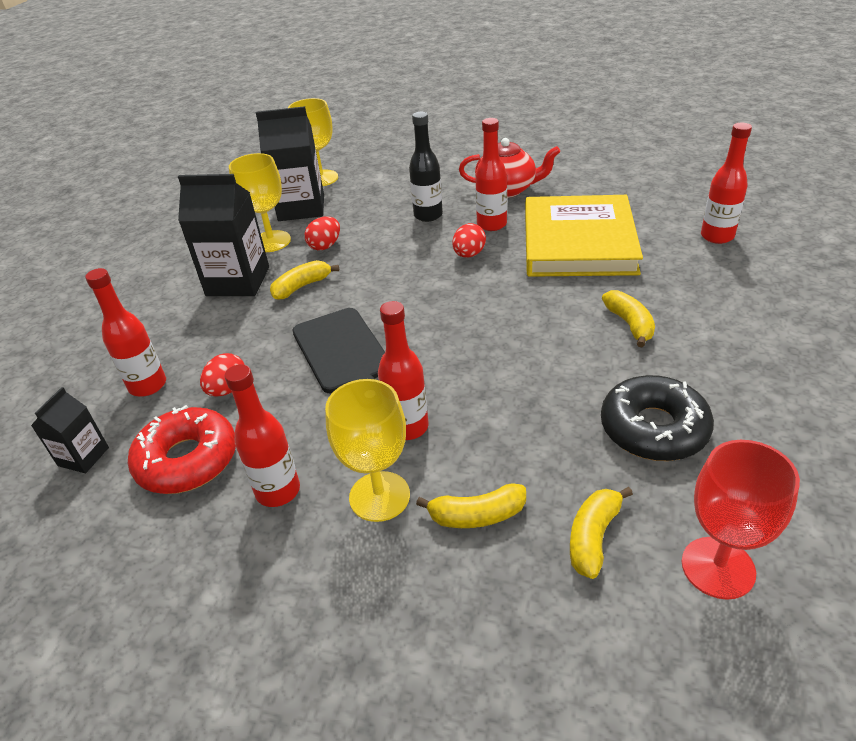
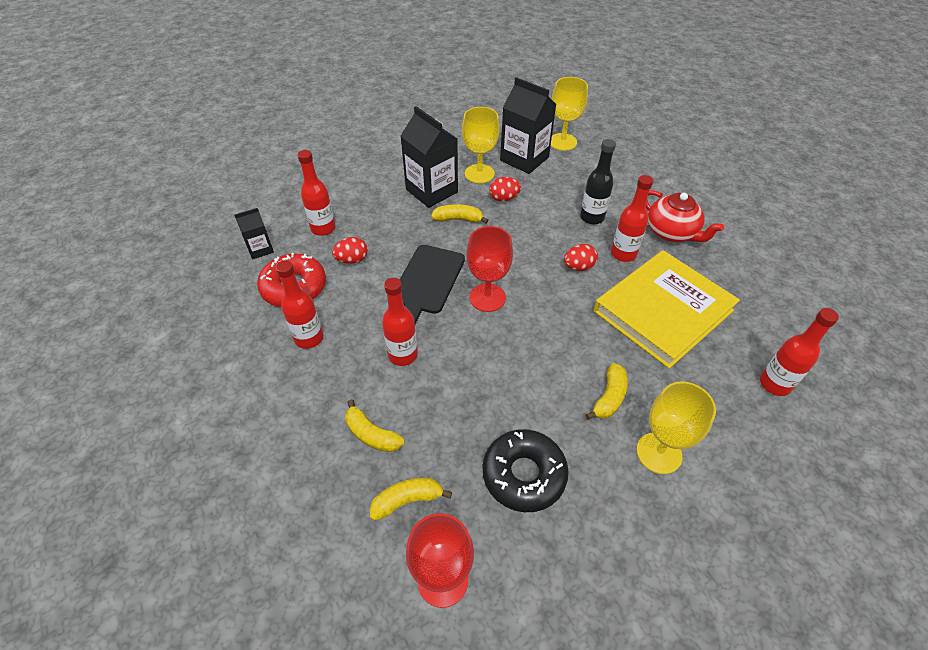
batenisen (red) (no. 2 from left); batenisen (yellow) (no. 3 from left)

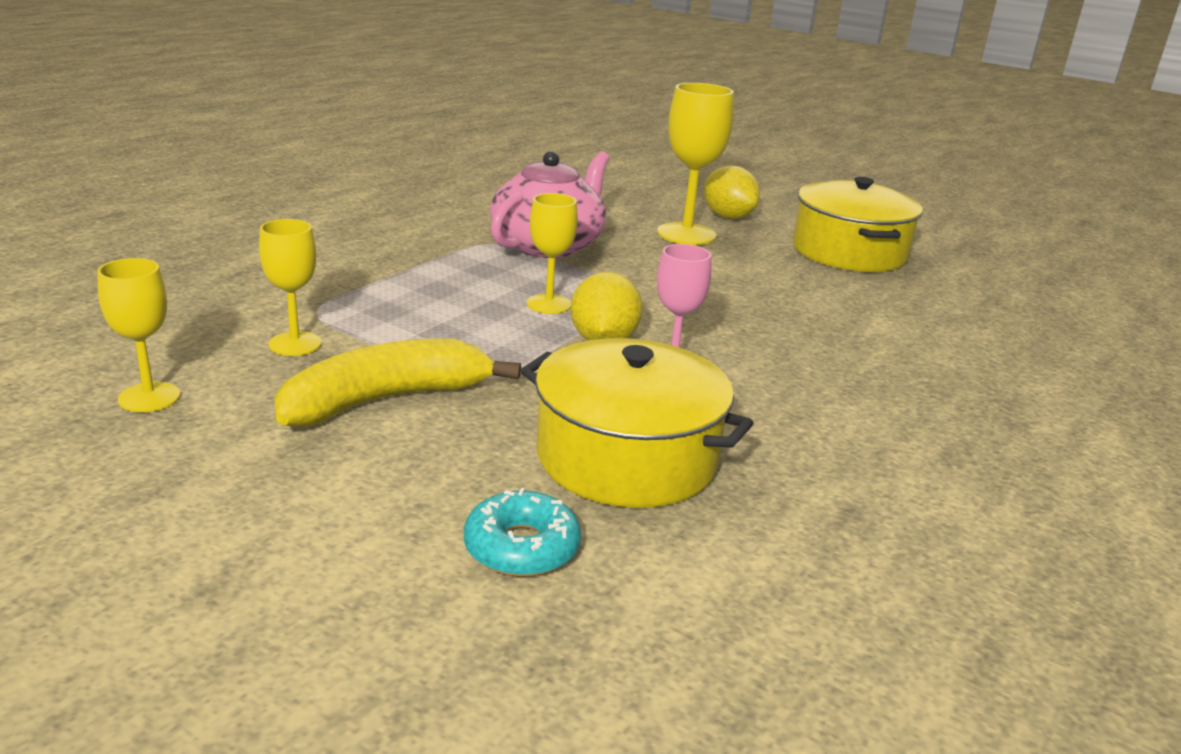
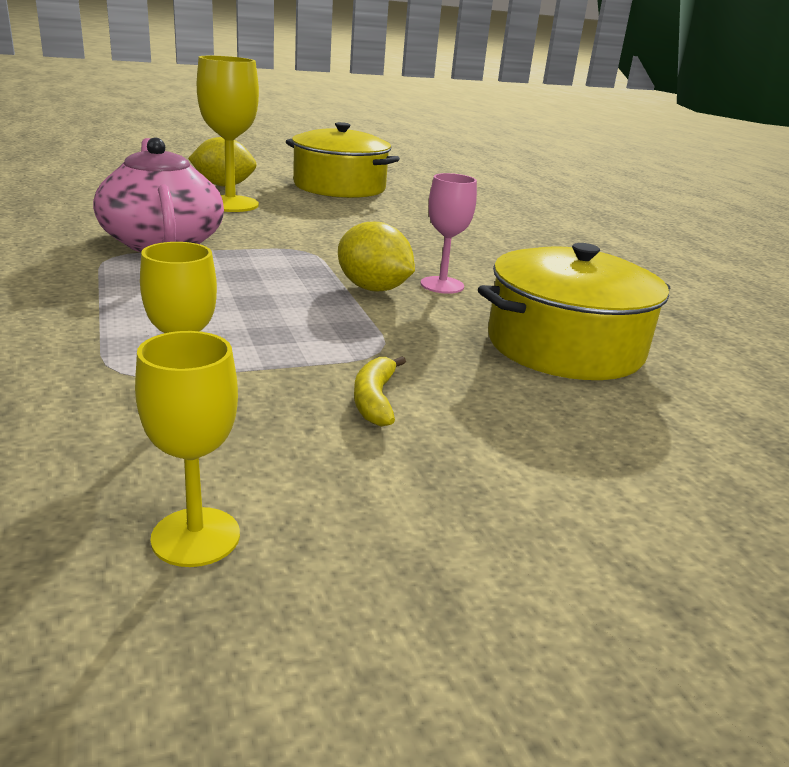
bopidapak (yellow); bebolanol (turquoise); batenisen (yellow) (no. 3 from left in the first image)

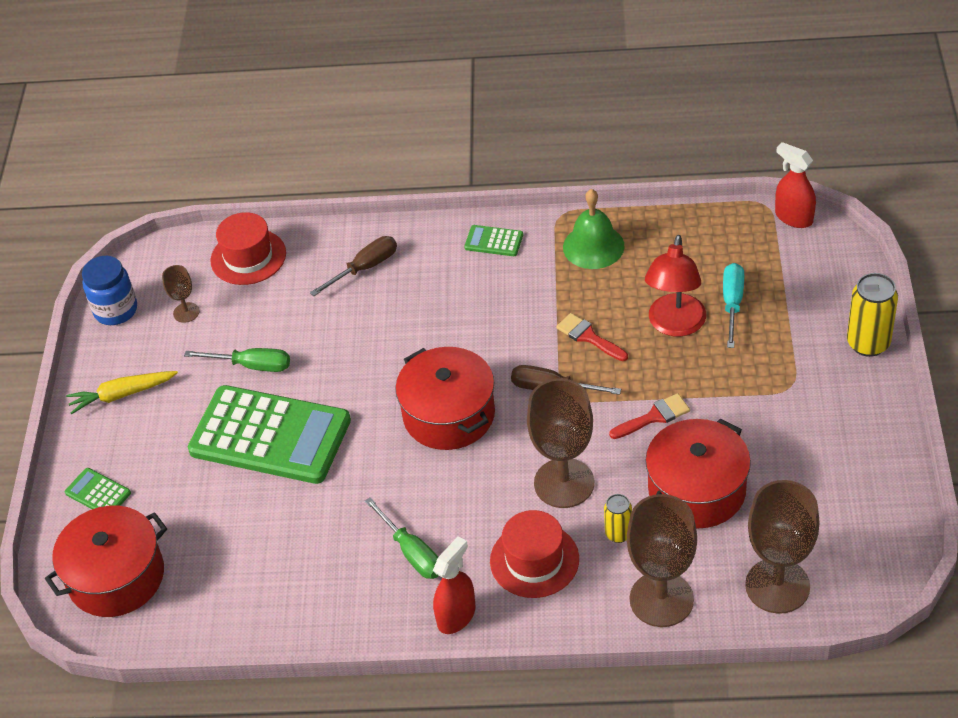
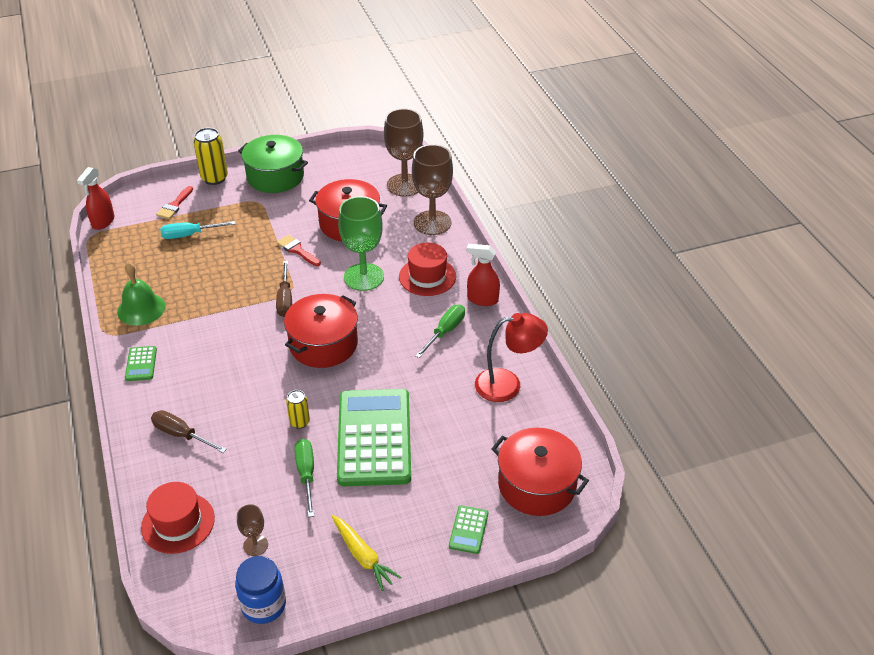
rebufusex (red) (no. 1 from left); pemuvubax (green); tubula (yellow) (no. 2 from left); batenisen (green); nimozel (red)

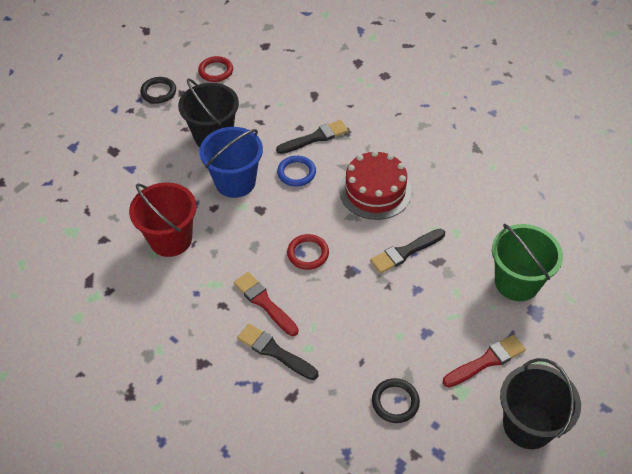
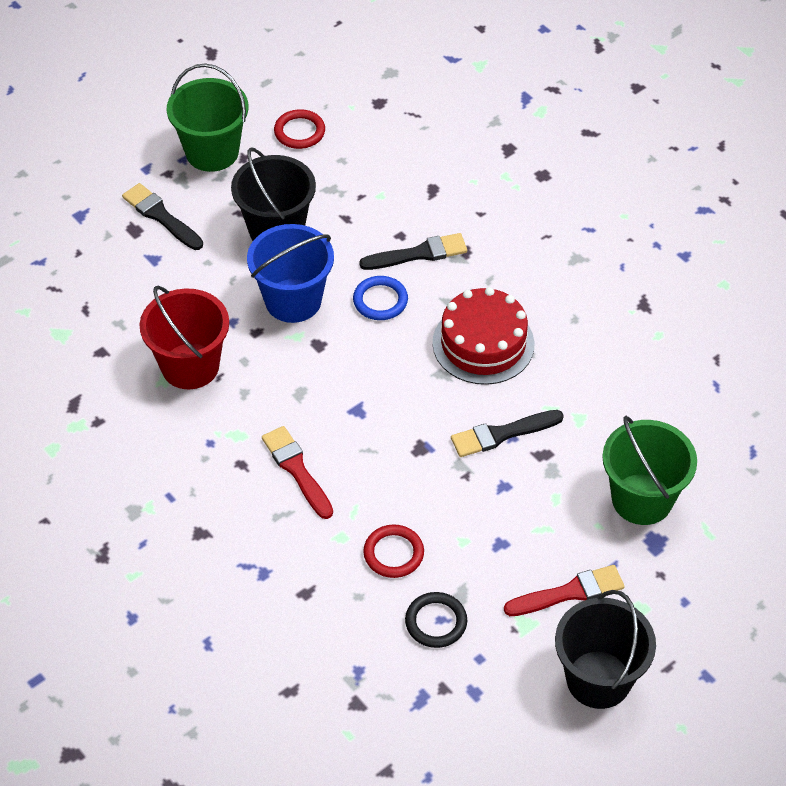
rebufusex (black) (no. 1 from left); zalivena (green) (no. 1 from left); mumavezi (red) (no. 2 from left)

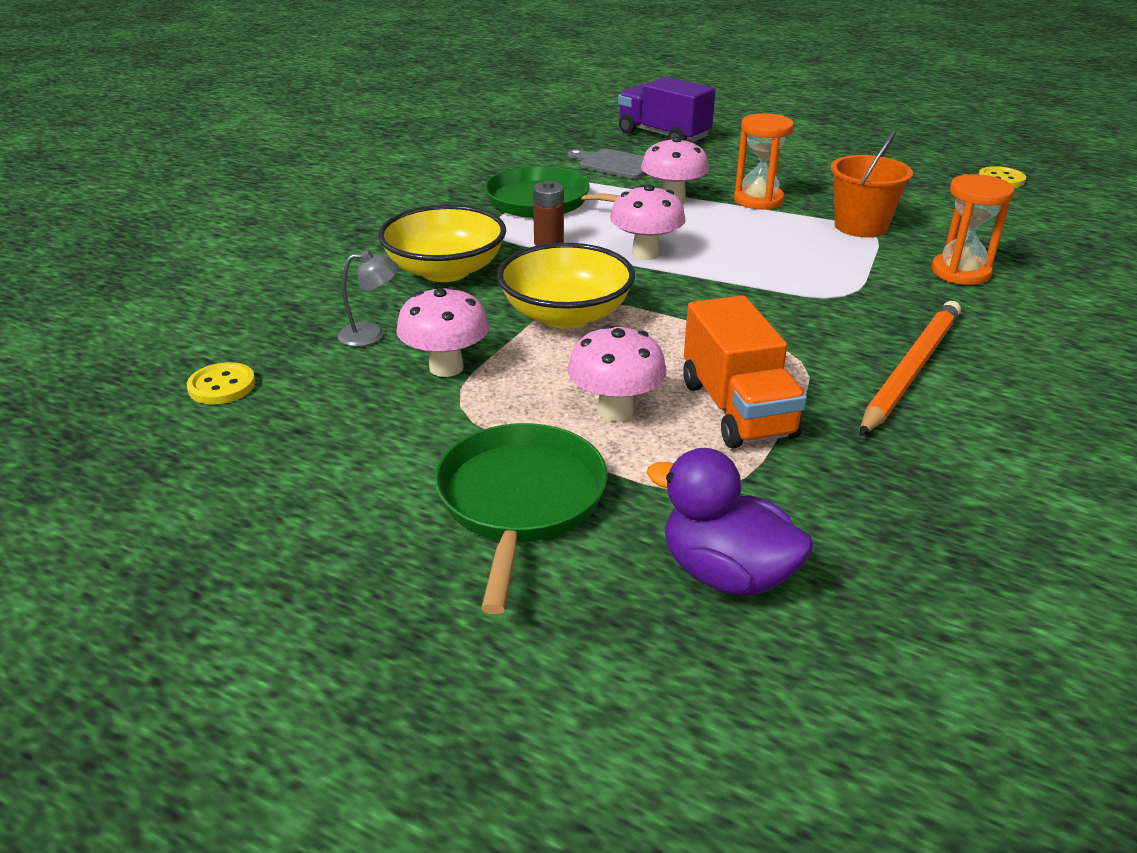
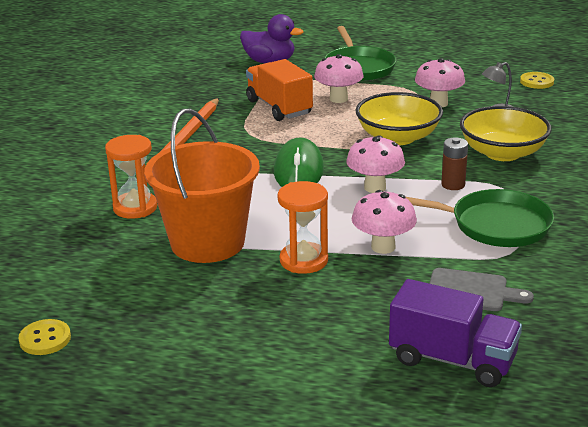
zalivena (orange); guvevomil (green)

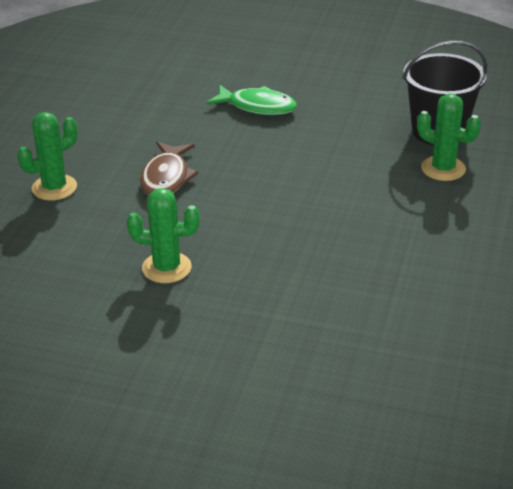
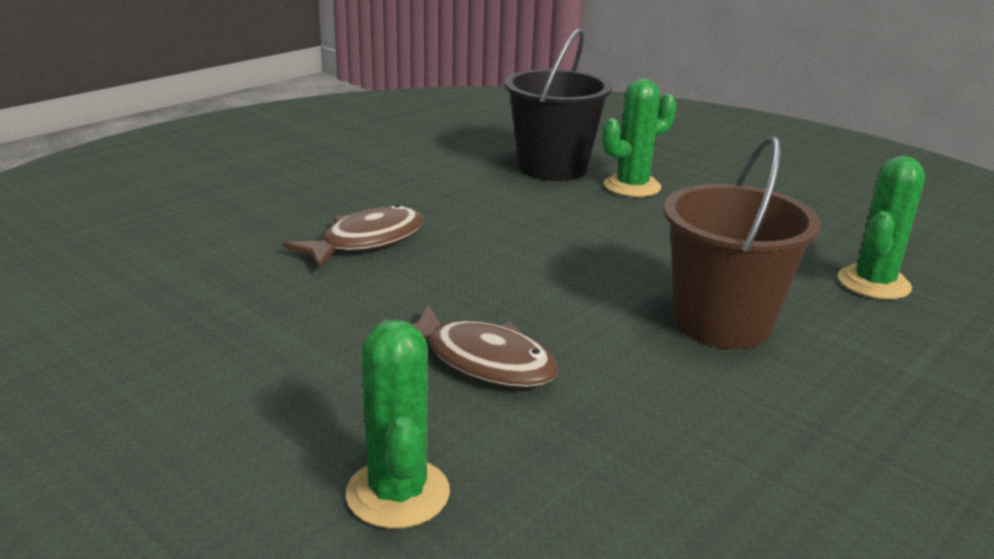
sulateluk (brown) (no. 1 from left); zalivena (brown); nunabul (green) (no. 3 from left)

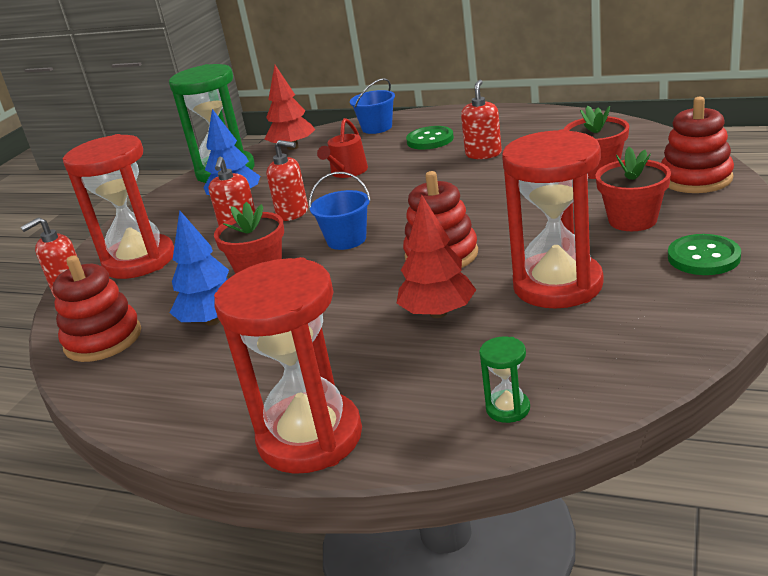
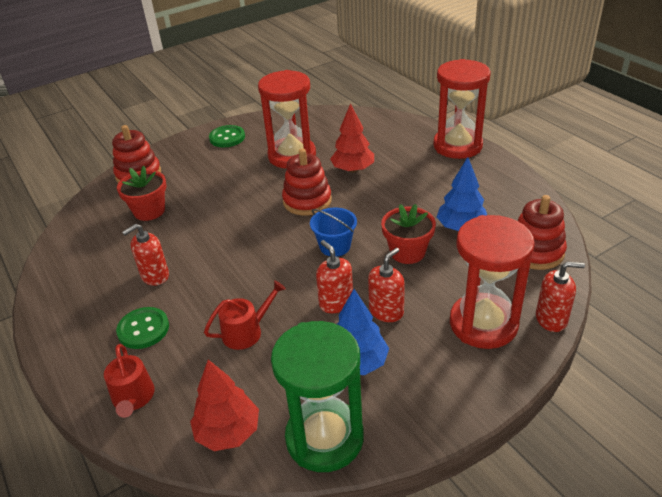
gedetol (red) (no. 1 from left); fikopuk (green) (no. 2 from left in the first image); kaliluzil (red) (no. 3 from left in the first image)

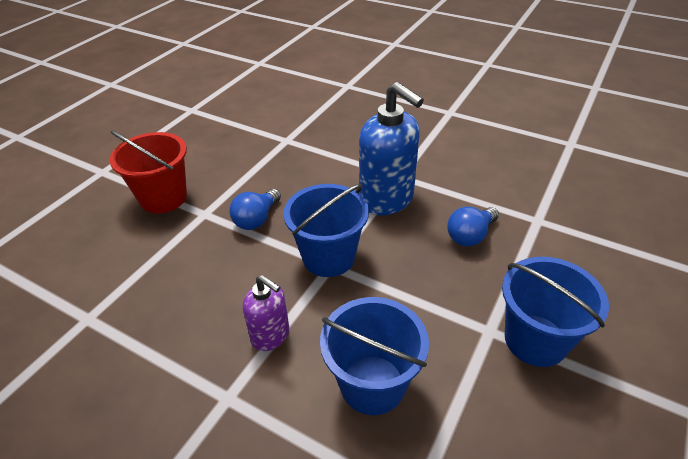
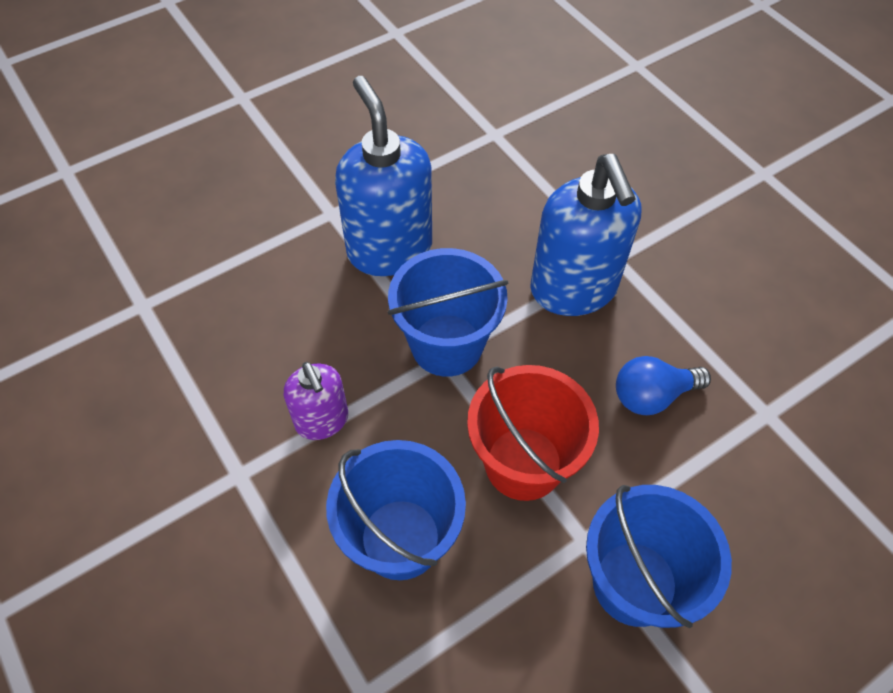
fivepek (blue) (no. 1 from left); zalivena (red)

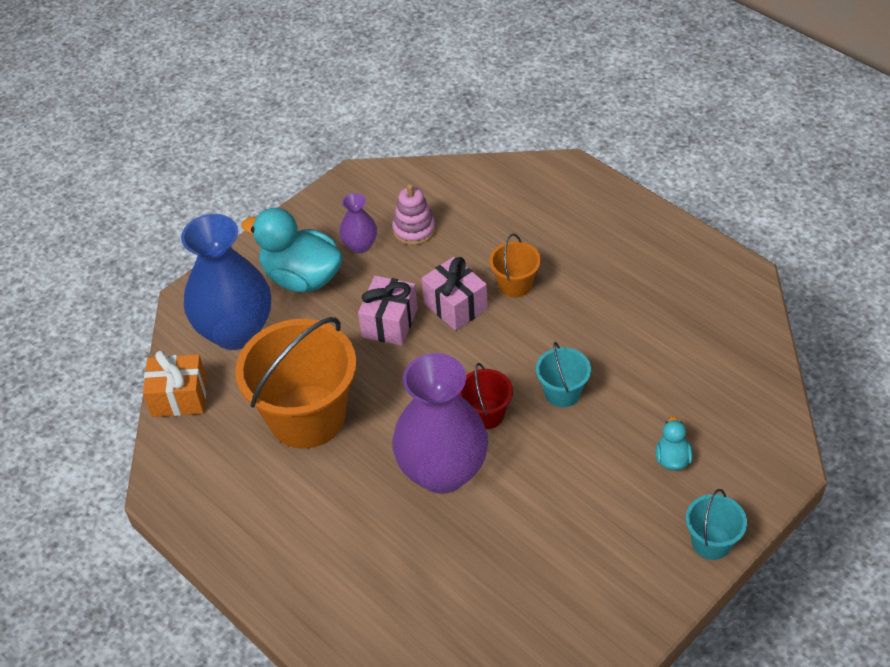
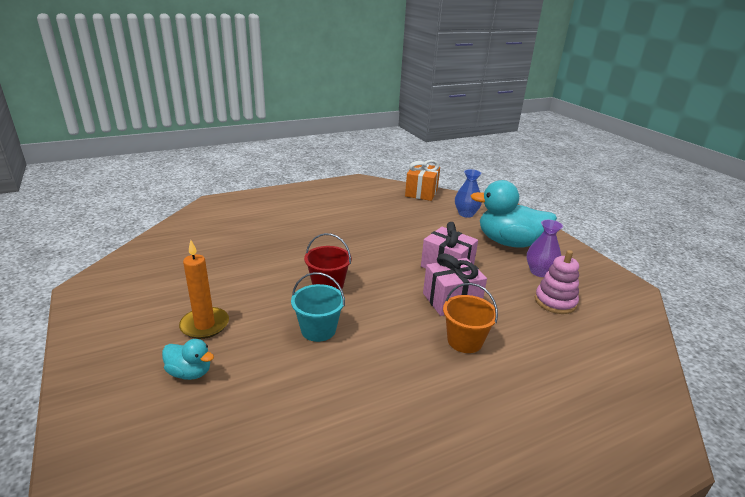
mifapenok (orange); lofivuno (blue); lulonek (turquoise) (no. 2 from left); zalivena (orange) (no. 1 from left in the first image); lofivuno (purple) (no. 2 from left in the first image); zalivena (turquoise) (no. 2 from left in the first image)

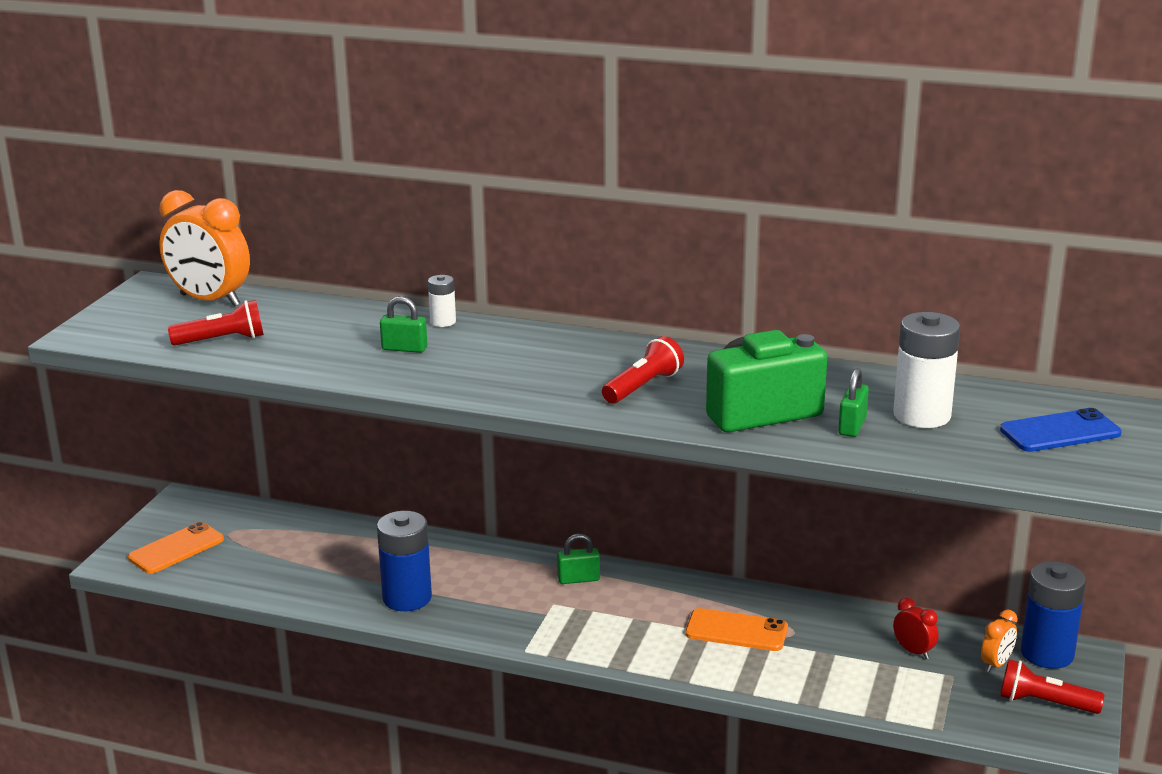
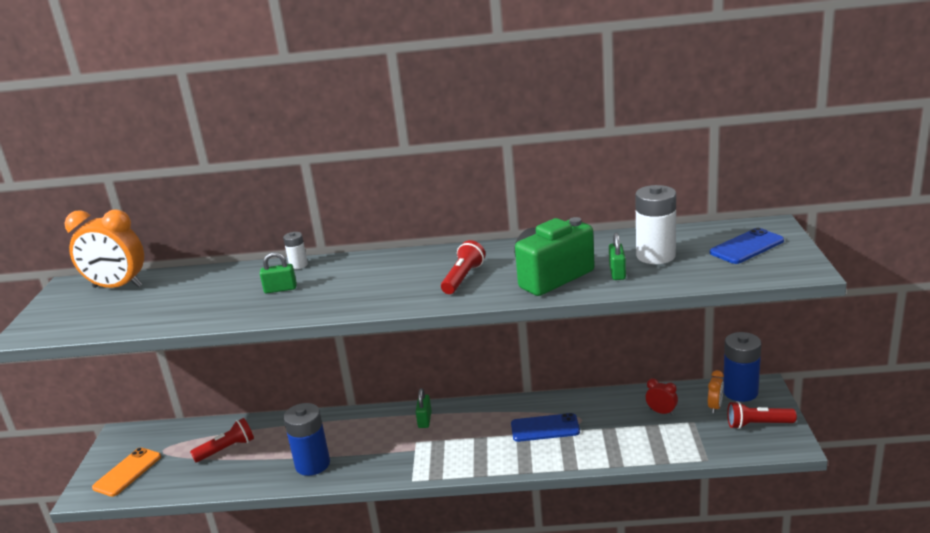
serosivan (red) (no. 1 from left); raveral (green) (no. 2 from left); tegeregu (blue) (no. 1 from left)

